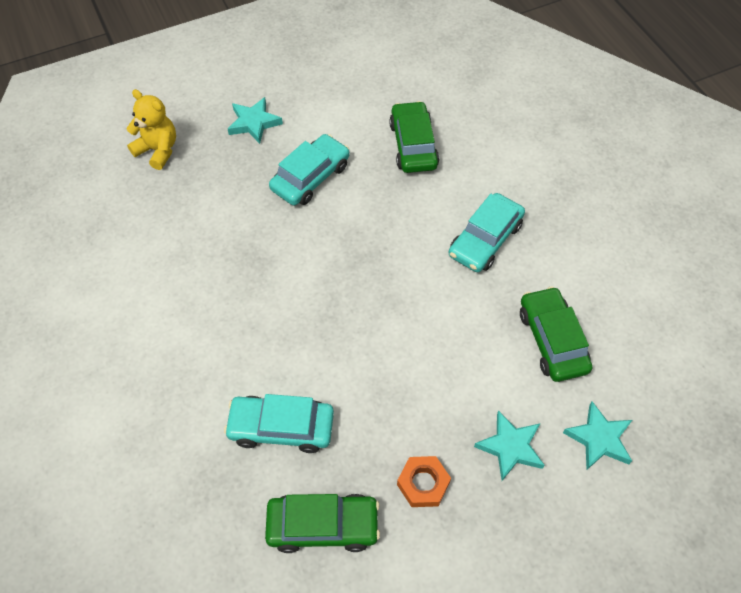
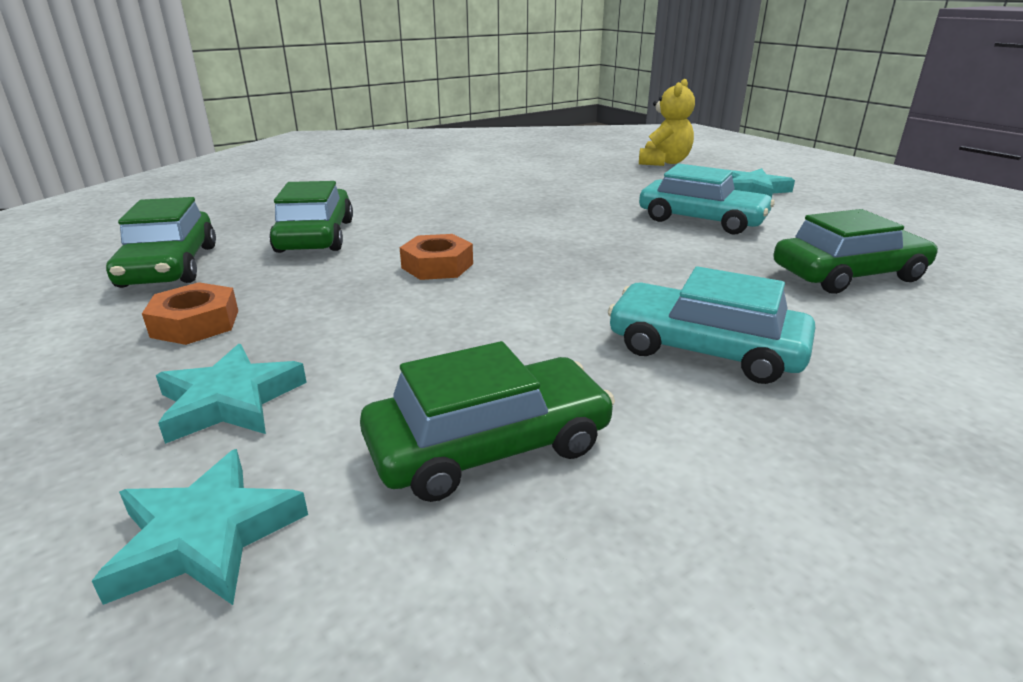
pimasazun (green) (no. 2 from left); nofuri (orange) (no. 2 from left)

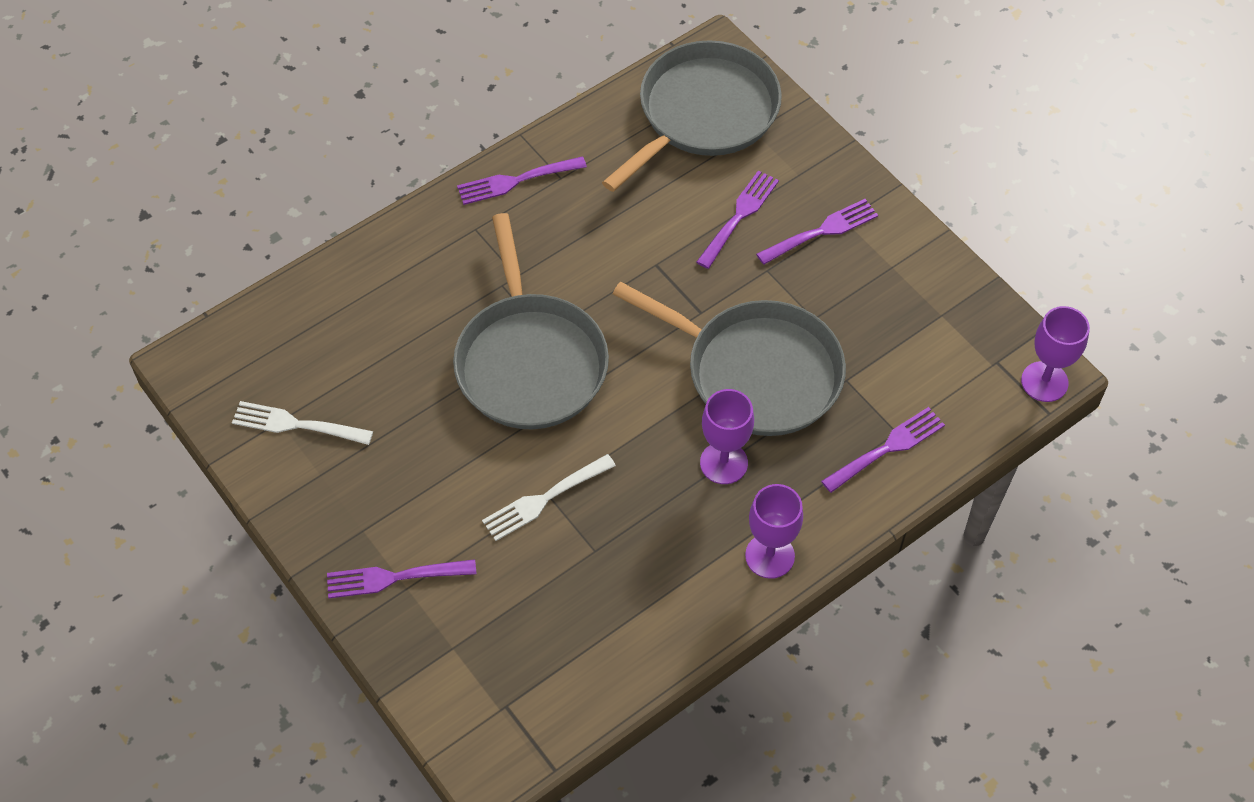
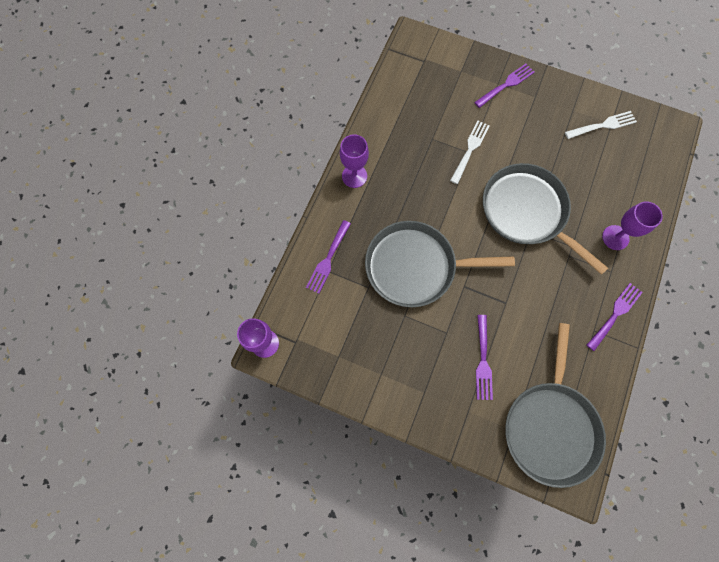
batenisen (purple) (no. 3 from left); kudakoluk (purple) (no. 4 from left in the first image)

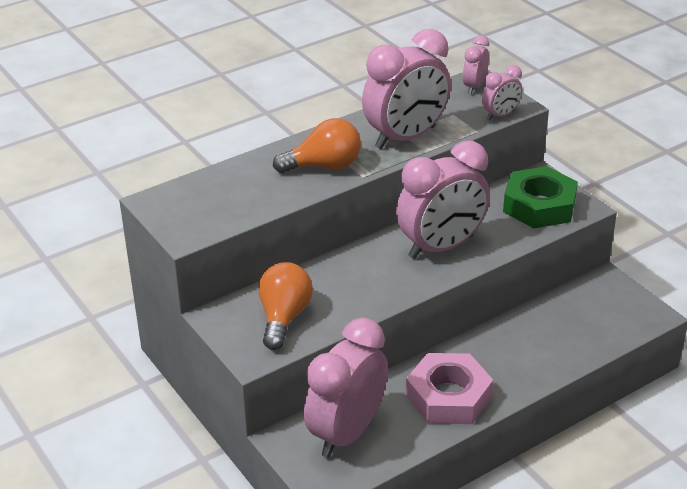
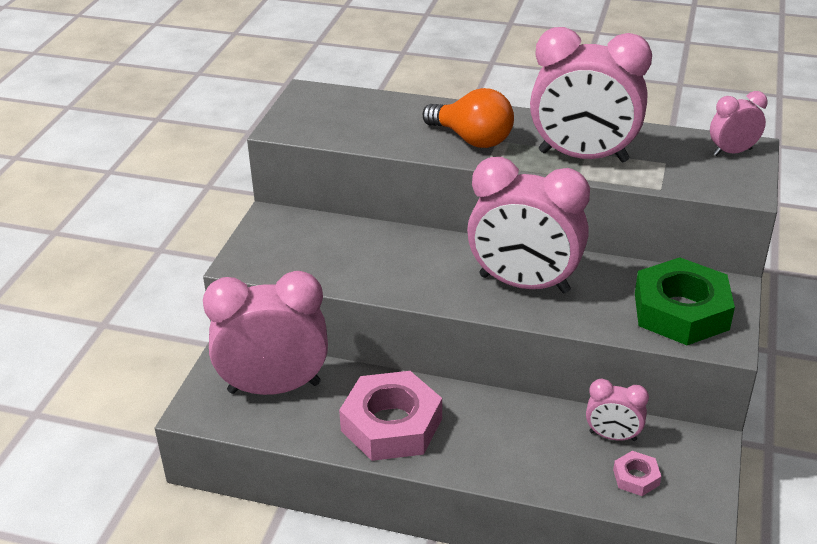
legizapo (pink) (no. 4 from left); nofuri (pink) (no. 2 from left); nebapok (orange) (no. 1 from left in the first image)

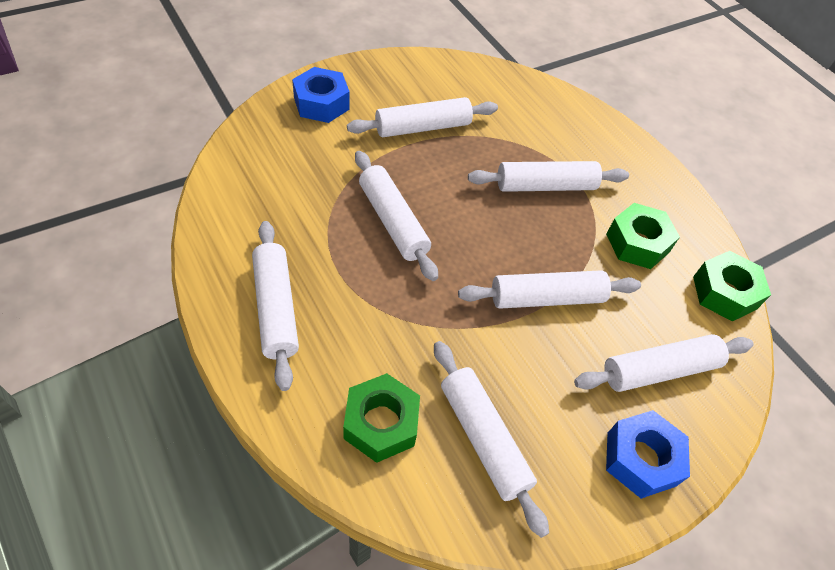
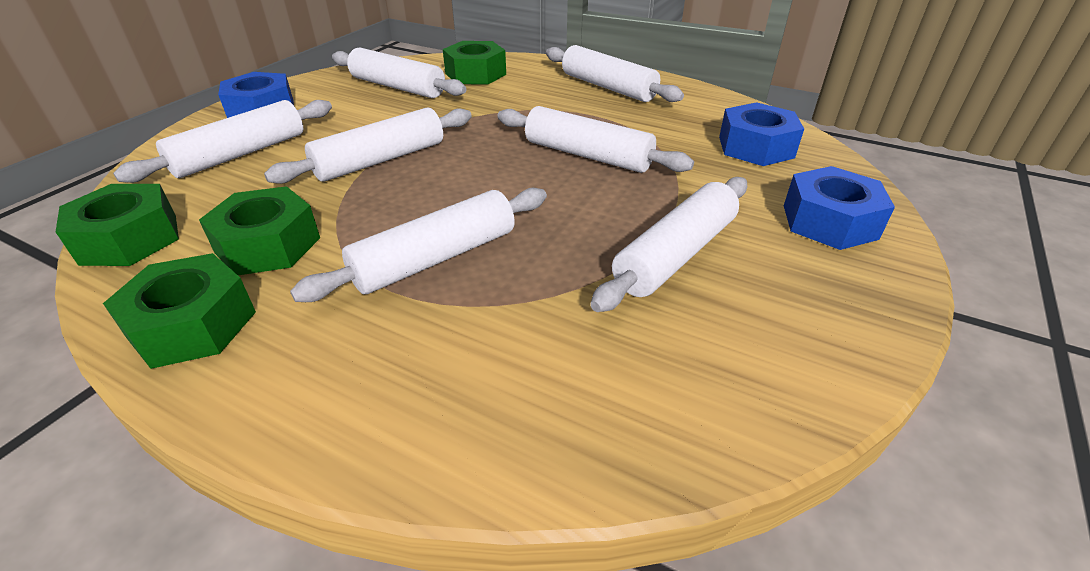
nofuri (green) (no. 2 from left); nofuri (blue) (no. 2 from left)

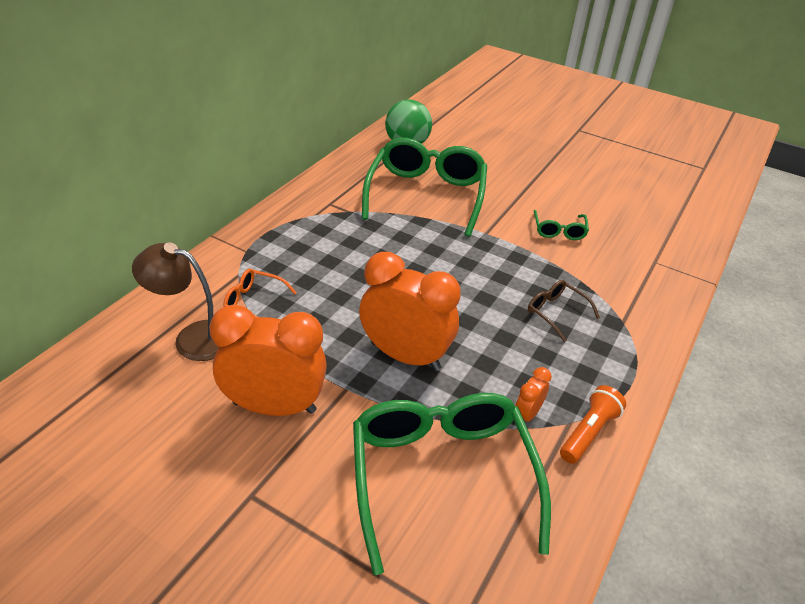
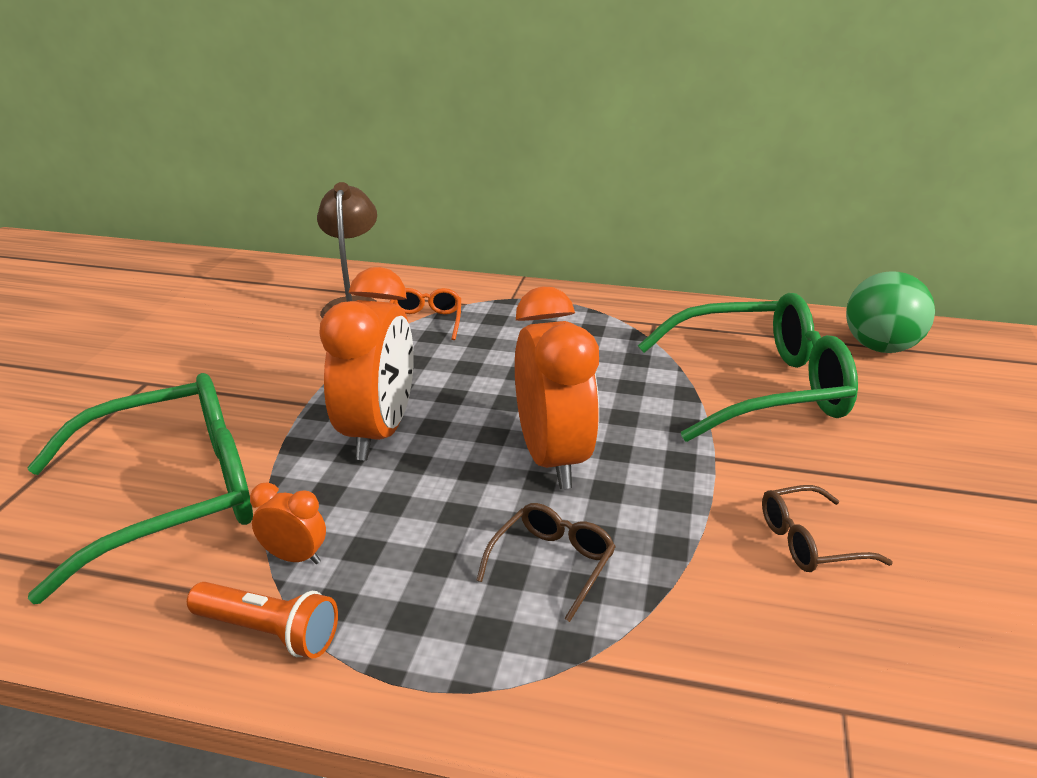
legizapo (orange) (no. 3 from left); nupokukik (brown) (no. 2 from left)

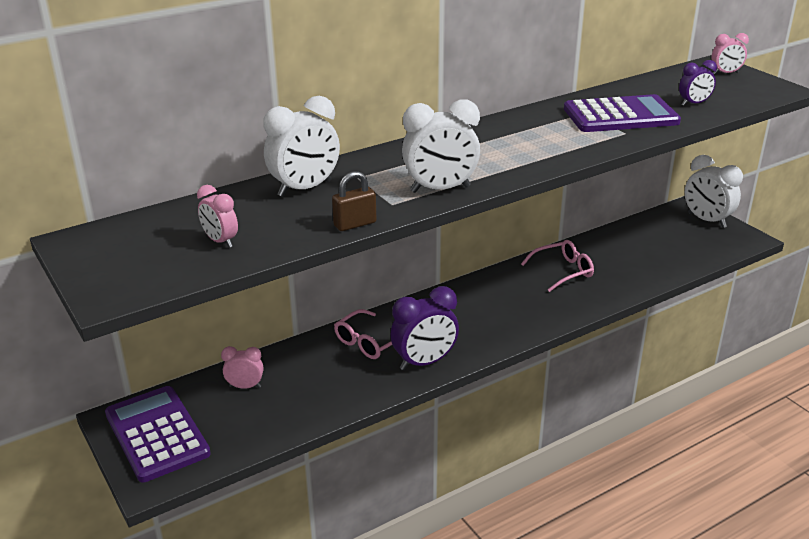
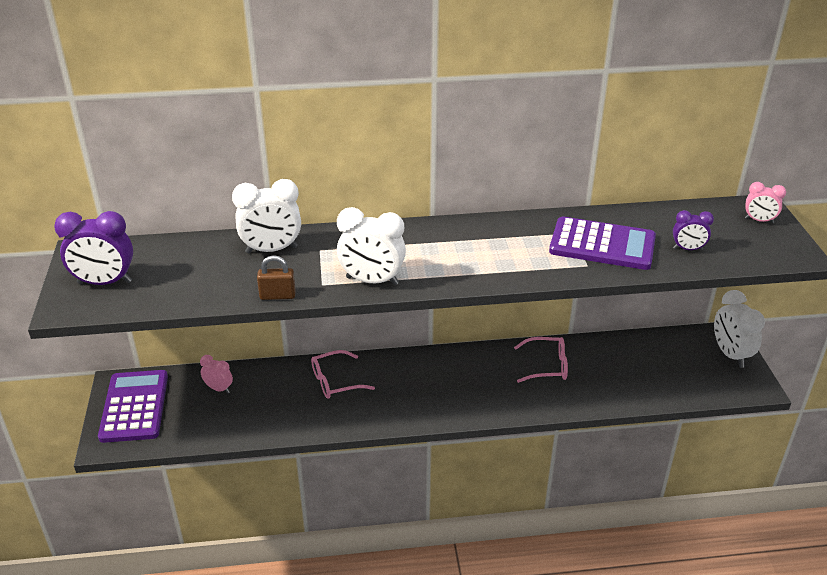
legizapo (purple) (no. 1 from left); legizapo (pink) (no. 1 from left in the first image)

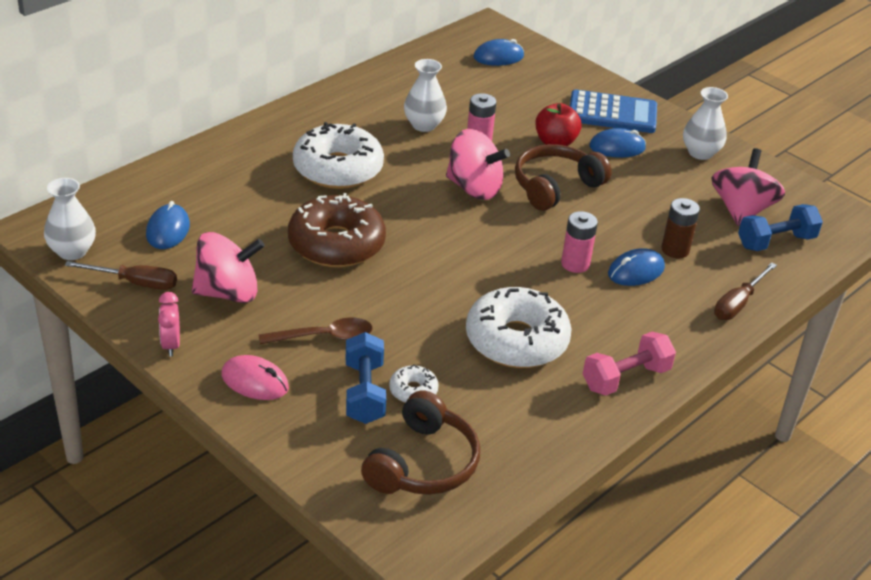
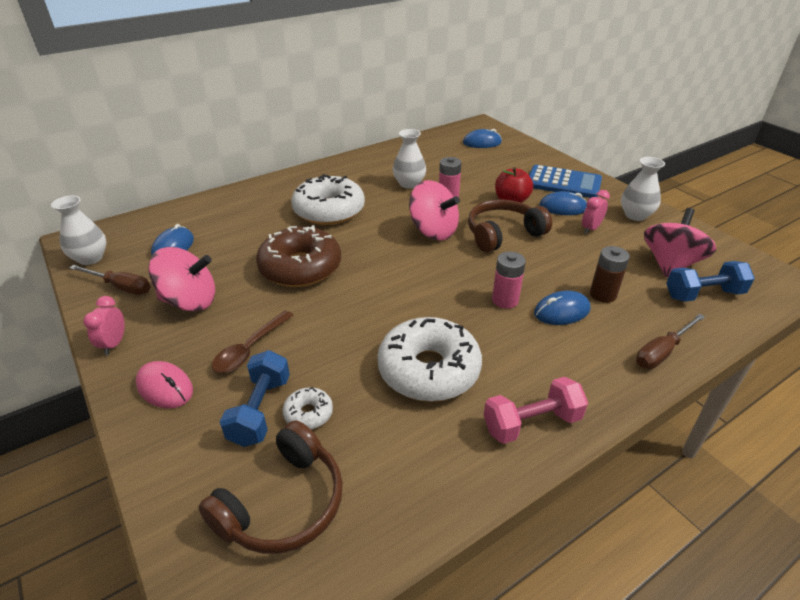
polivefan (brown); legizapo (pink) (no. 2 from left)

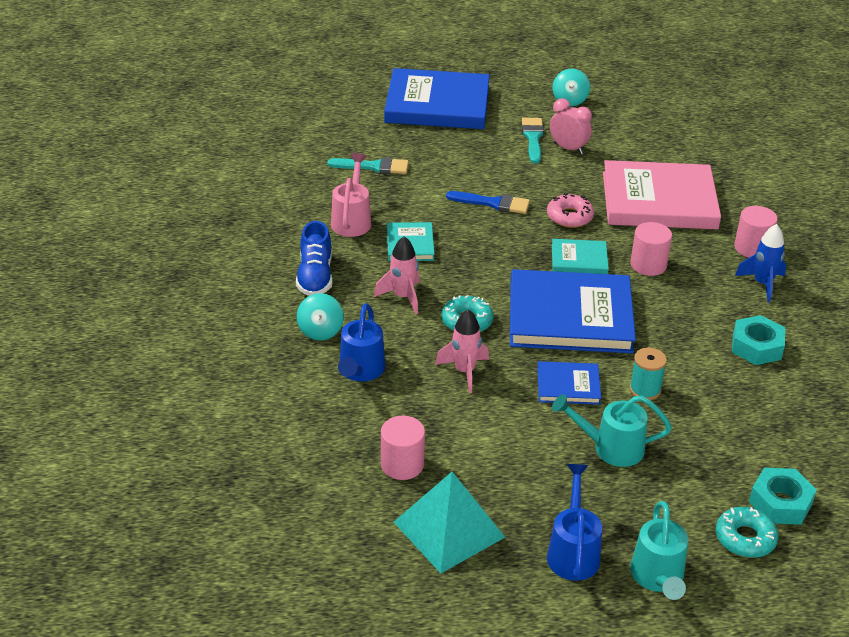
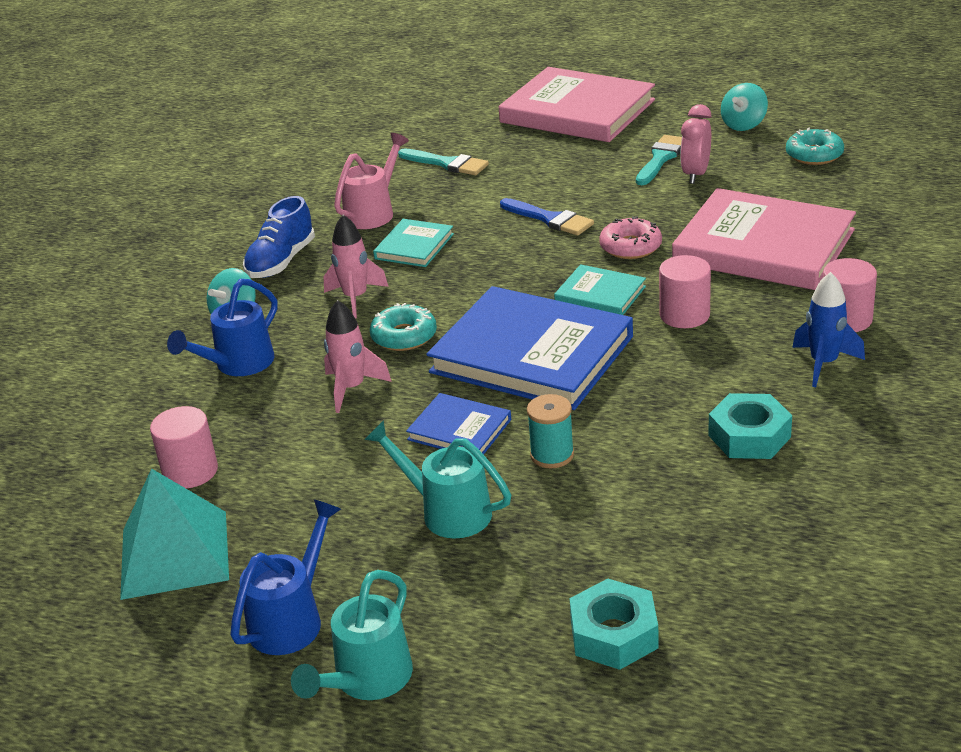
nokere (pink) (no. 1 from left); legizapo (pink); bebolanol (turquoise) (no. 2 from left)

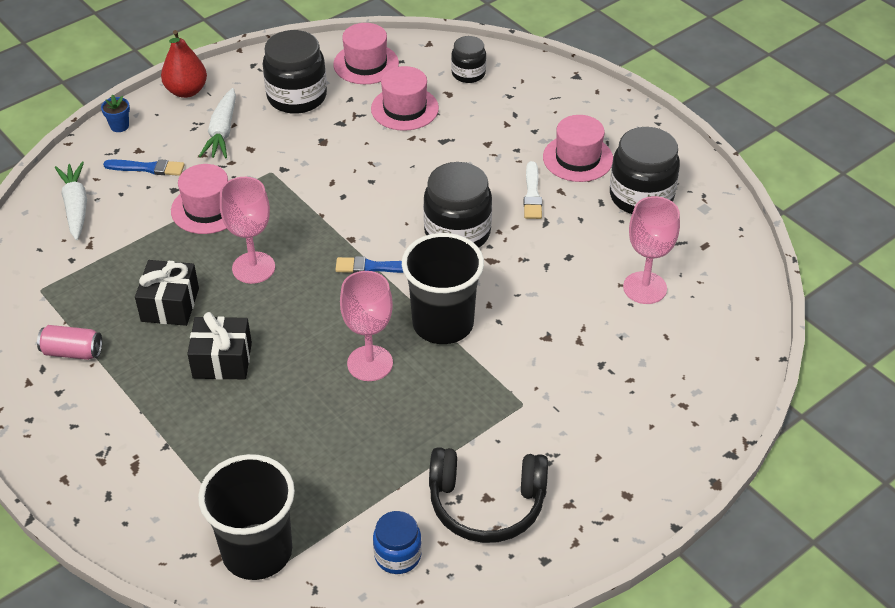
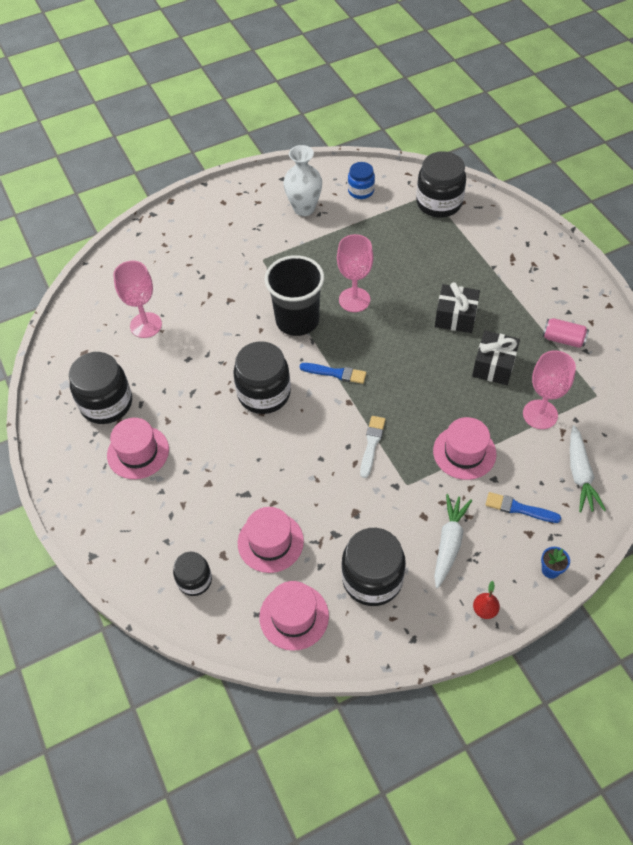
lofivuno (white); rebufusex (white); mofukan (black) (no. 5 from left); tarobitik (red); batenisen (pink) (no. 3 from left)

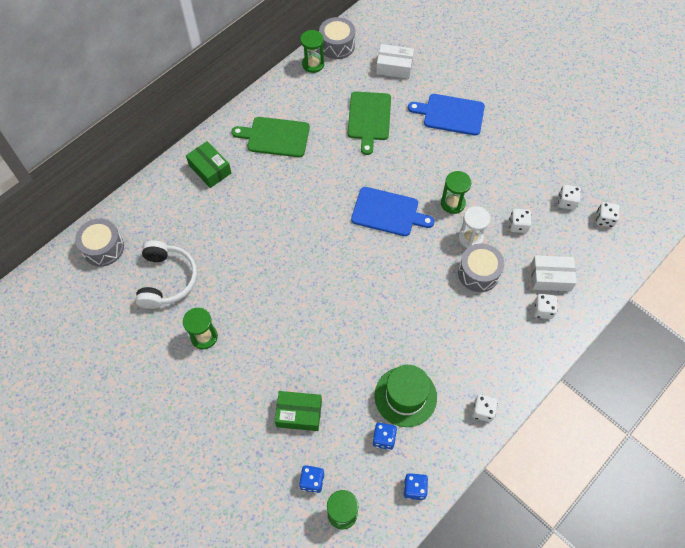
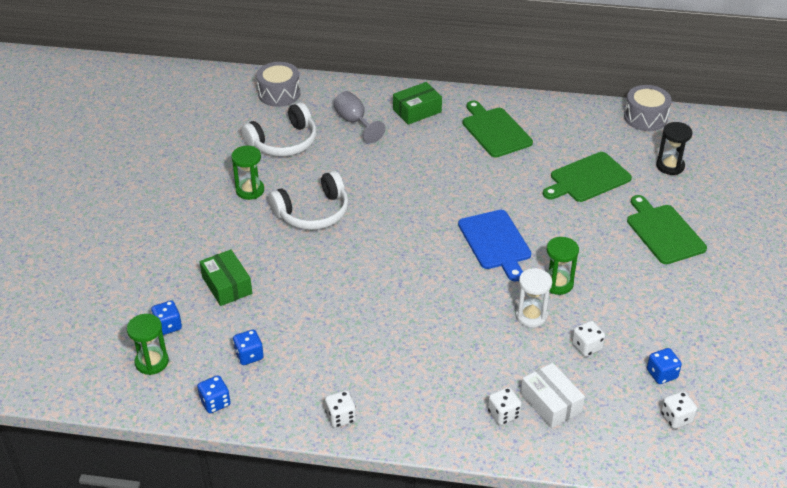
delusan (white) (no. 2 from left); batenisen (grey); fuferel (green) (no. 2 from left); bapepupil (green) (no. 3 from left); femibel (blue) (no. 4 from left); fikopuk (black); fikopuk (green) (no. 2 from left in the first image); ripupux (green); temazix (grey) (no. 3 from left in the first image)

